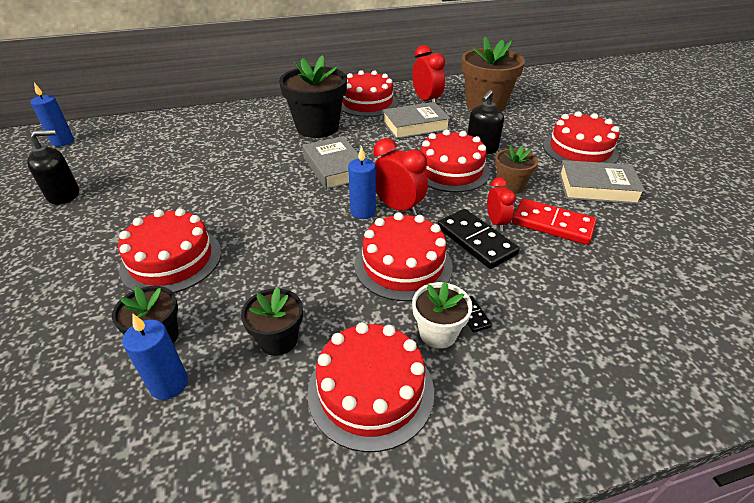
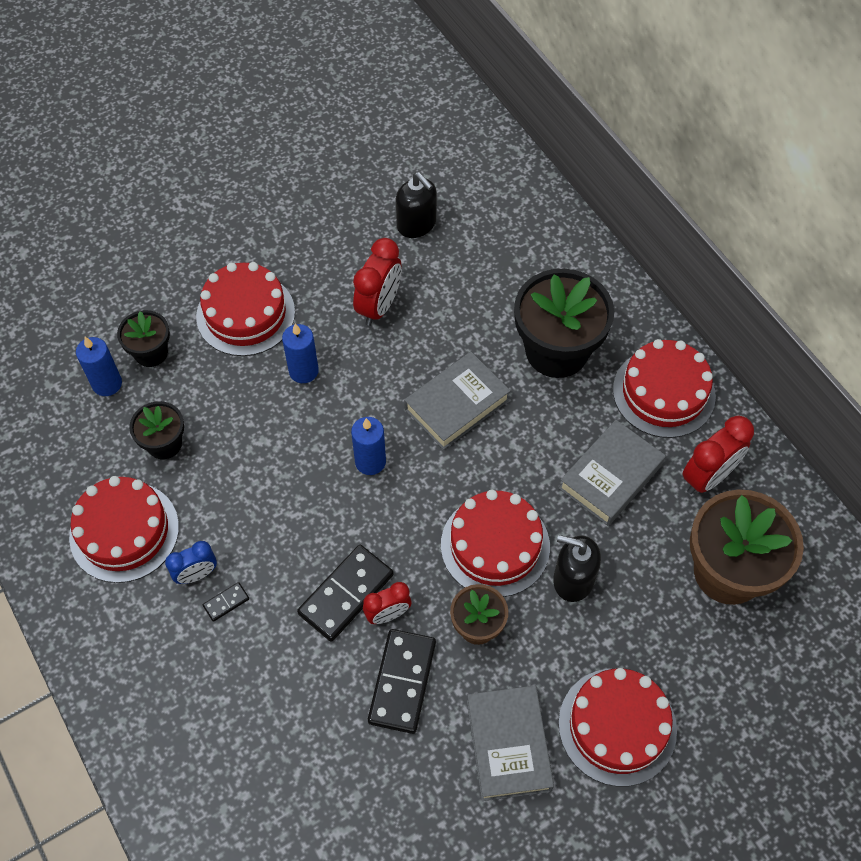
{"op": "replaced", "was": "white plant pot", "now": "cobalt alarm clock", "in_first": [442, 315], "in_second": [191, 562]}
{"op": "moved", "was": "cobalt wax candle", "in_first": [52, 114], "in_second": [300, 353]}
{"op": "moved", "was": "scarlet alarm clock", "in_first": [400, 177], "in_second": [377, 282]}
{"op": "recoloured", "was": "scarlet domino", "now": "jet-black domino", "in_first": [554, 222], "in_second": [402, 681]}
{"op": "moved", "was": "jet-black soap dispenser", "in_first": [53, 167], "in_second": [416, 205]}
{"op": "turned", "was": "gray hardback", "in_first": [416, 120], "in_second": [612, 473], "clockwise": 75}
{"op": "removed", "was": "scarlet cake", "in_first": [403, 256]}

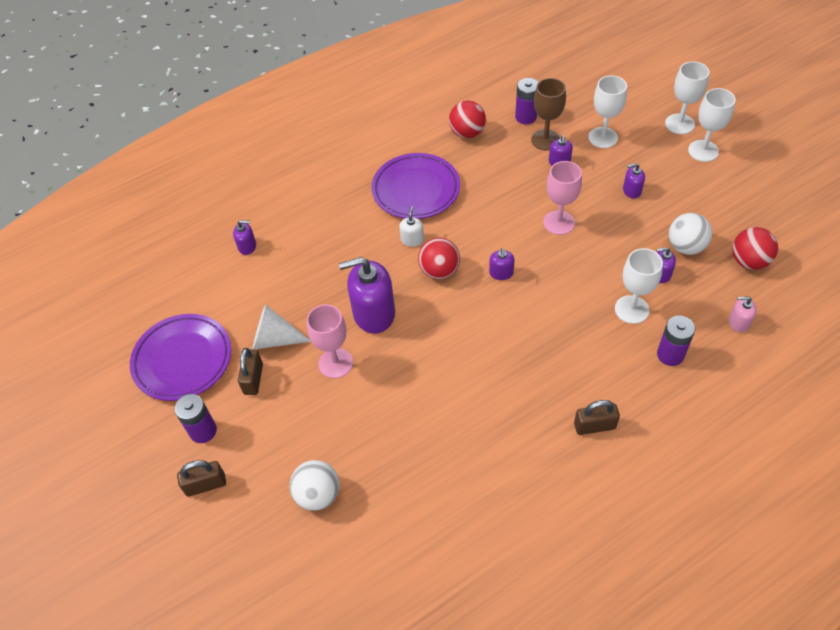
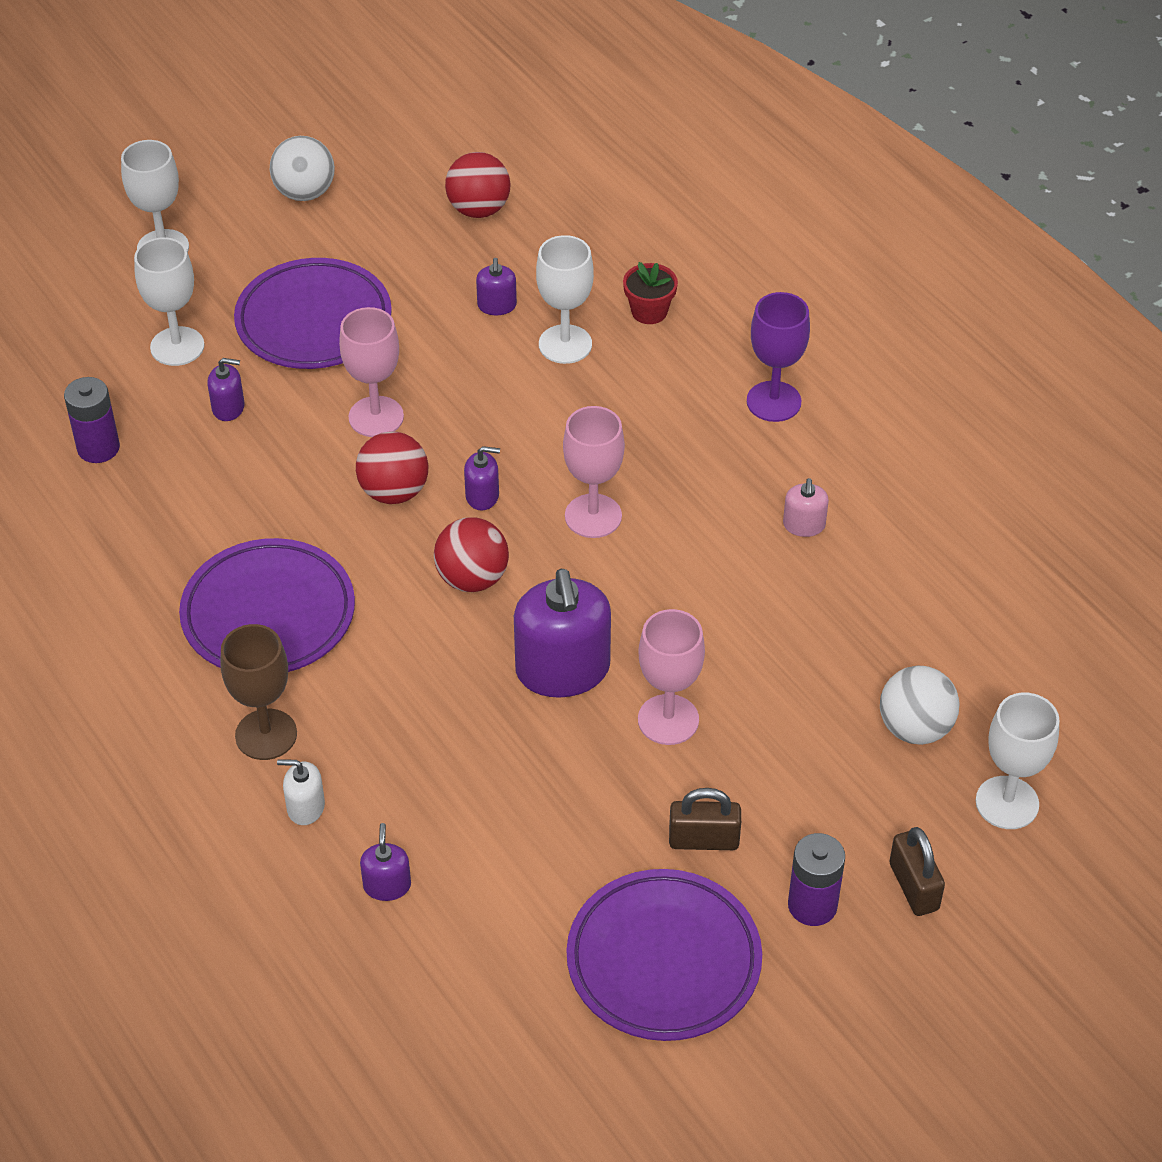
{"op": "moved", "was": "russet wine glass", "in_first": [548, 114], "in_second": [258, 692]}
{"op": "replaced", "was": "violet soap dispenser", "now": "violet flat dish", "in_first": [634, 181], "in_second": [313, 313]}
{"op": "moved", "was": "white ball", "in_first": [690, 234], "in_second": [302, 168]}
{"op": "moved", "was": "white soap dispenser", "in_first": [411, 226], "in_second": [301, 792]}
{"op": "moved", "was": "scarlet ball", "in_first": [467, 119], "in_second": [392, 468]}
{"op": "added", "now": "rose-pink wine glass", "in_second": [594, 472]}
{"op": "replaced", "was": "violet power cell", "now": "scarlet plant pot", "in_first": [676, 341], "in_second": [650, 293]}
{"op": "replaced", "was": "russet lock", "now": "violet wine glass", "in_first": [597, 417], "in_second": [778, 357]}
{"op": "moved", "was": "rose-pink soap dispenser", "in_first": [743, 314], "in_second": [806, 507]}
{"op": "moved", "was": "white wine glass", "in_first": [712, 125], "in_second": [1018, 761]}
{"op": "removed", "was": "white cone", "in_first": [281, 327]}

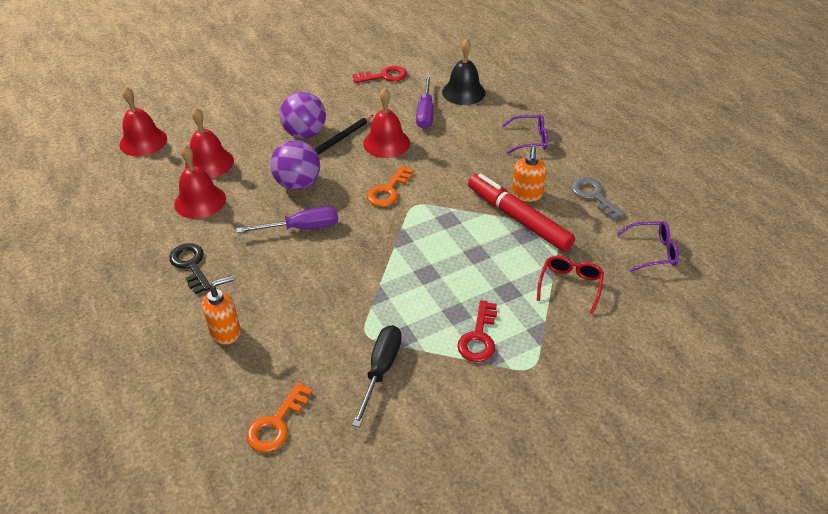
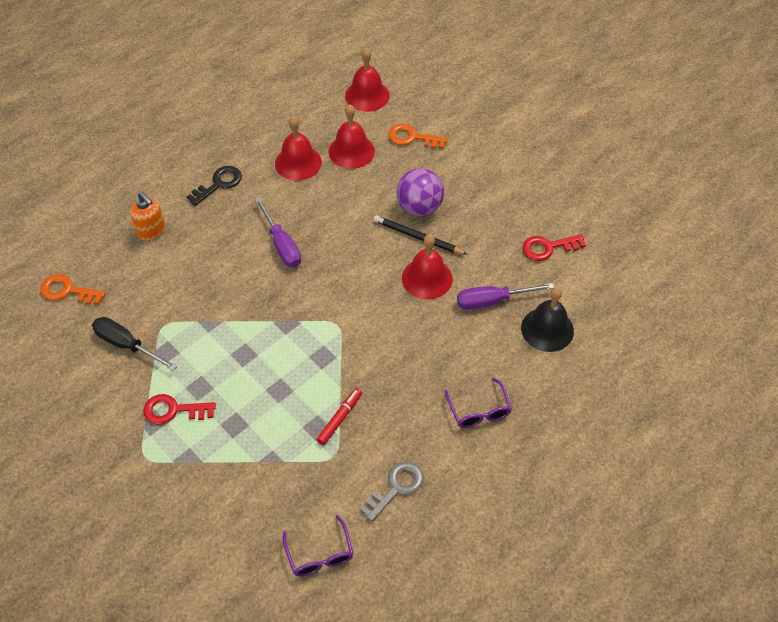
{"op": "turned", "was": "jet-black flat screwdriver", "in_first": [377, 376], "in_second": [134, 344], "clockwise": -150}
{"op": "resized", "was": "scarlet marker", "in_first": [521, 212], "in_second": [339, 416], "ratio": 0.5}
{"op": "moved", "was": "orange-coloured door key", "in_first": [390, 186], "in_second": [417, 136]}
{"op": "turned", "was": "scarlet door key", "in_first": [380, 74], "in_second": [554, 247], "clockwise": 105}
{"op": "removed", "was": "violet ball", "in_first": [295, 165]}
{"op": "removed", "was": "orange-coloured soap dispenser", "in_first": [529, 174]}
{"op": "removed", "was": "scarlet spectacles", "in_first": [570, 285]}

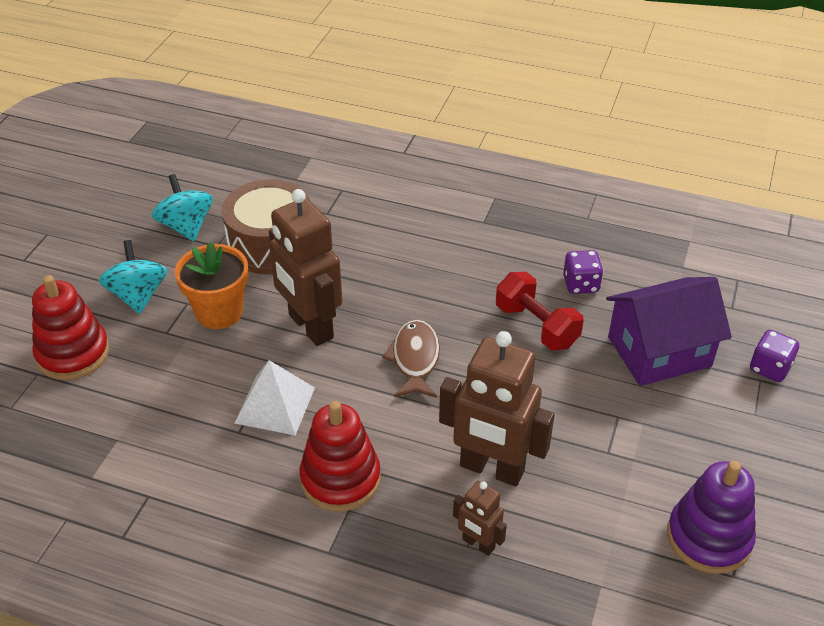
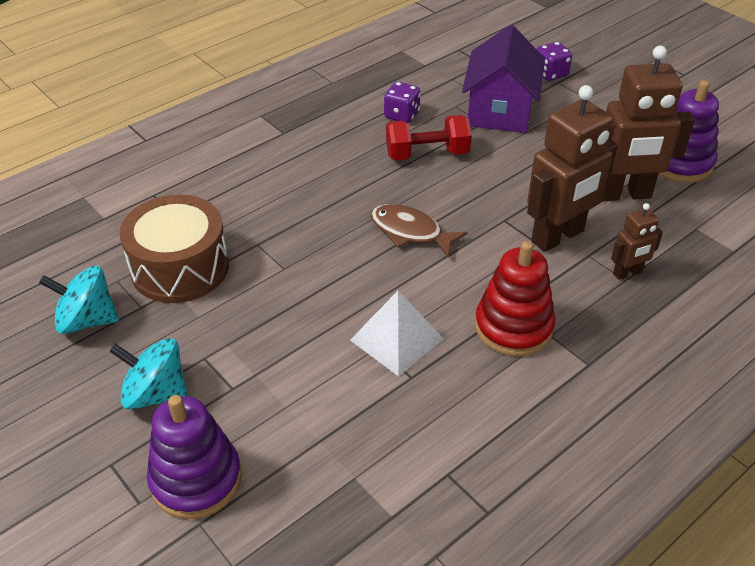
{"op": "recoloured", "was": "scarlet ring stacker", "now": "violet ring stacker", "in_first": [70, 327], "in_second": [194, 457]}
{"op": "moved", "was": "russet robot", "in_first": [305, 267], "in_second": [648, 123]}
{"op": "removed", "was": "orange-coloured plant pot", "in_first": [211, 285]}

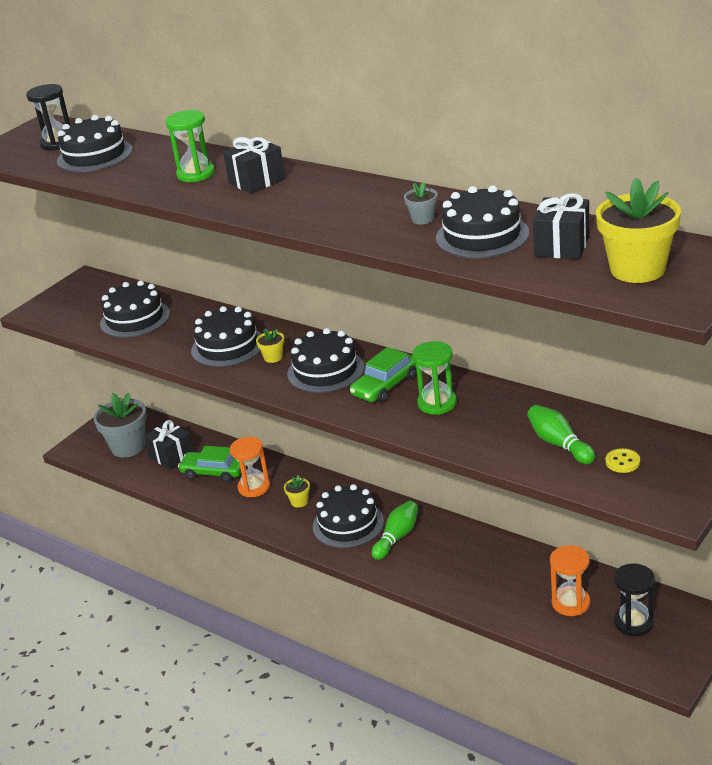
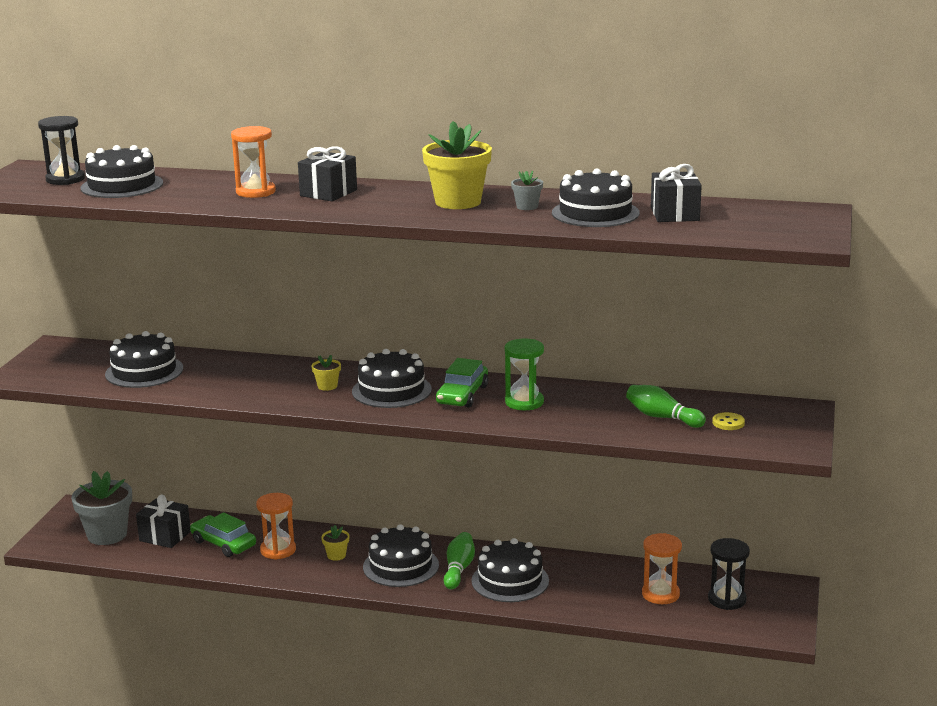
{"op": "turned", "was": "leaf-green car", "in_first": [209, 464], "in_second": [223, 534], "clockwise": 45}
{"op": "recoloured", "was": "leaf-green sandglass", "now": "orange-coloured sandglass", "in_first": [190, 146], "in_second": [253, 162]}
{"op": "moved", "was": "yellow plant pot", "in_first": [638, 230], "in_second": [457, 165]}
{"op": "moved", "was": "jet-black cake", "in_first": [226, 336], "in_second": [510, 570]}

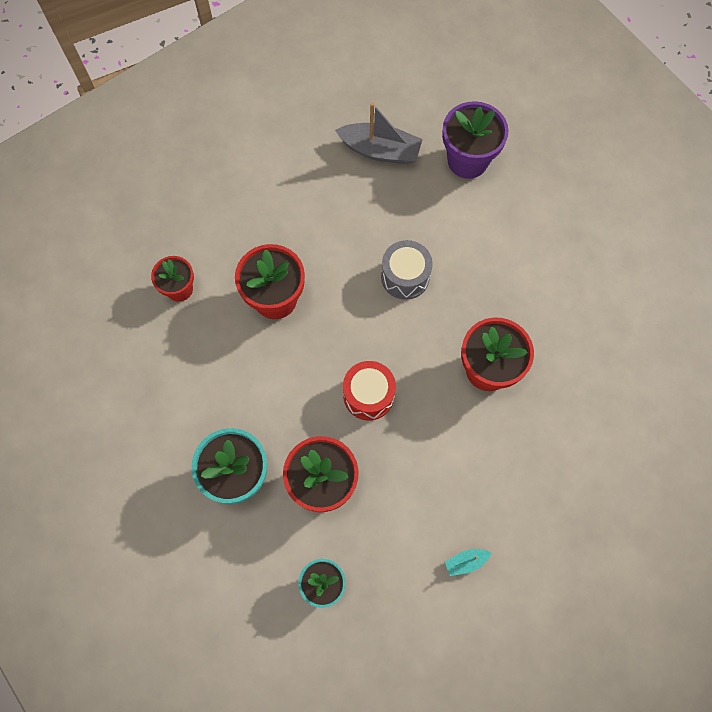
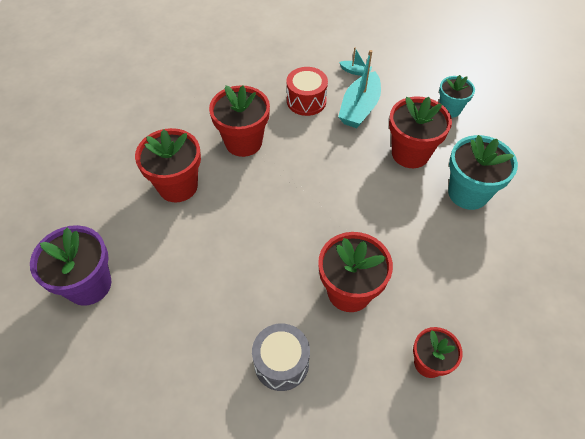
{"op": "added", "now": "scarlet plant pot", "in_second": [168, 165]}
{"op": "moved", "was": "gray toy drum", "in_first": [407, 270], "in_second": [281, 357]}
{"op": "moved", "was": "scarlet toy drum", "in_first": [369, 390], "in_second": [307, 91]}
{"op": "added", "now": "turquoise sailboat", "in_second": [359, 89]}
{"op": "removed", "was": "gray sailboat", "in_first": [379, 133]}

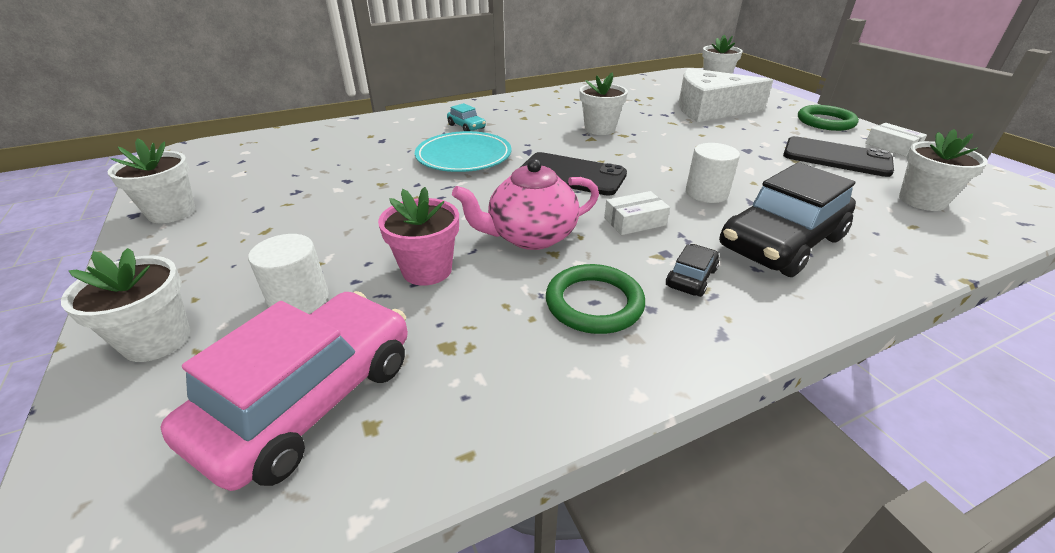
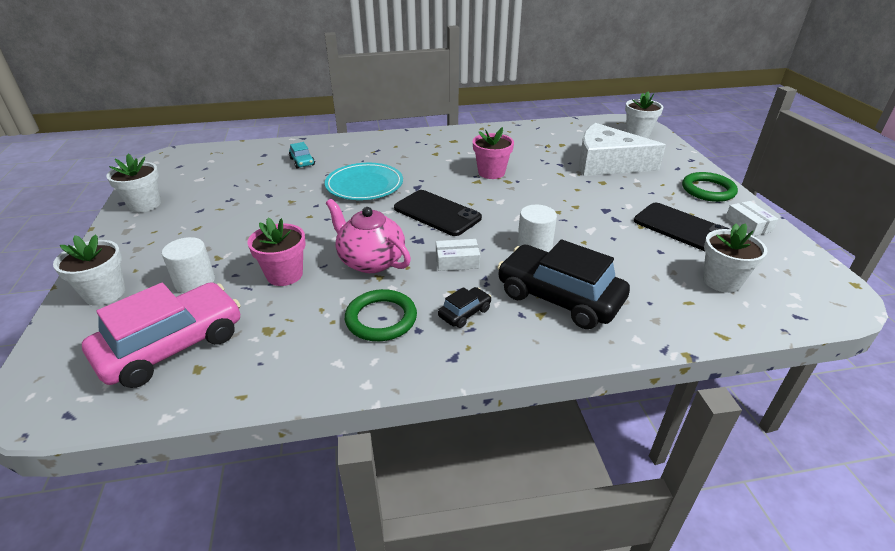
{"op": "moved", "was": "turquoise car", "in_first": [466, 117], "in_second": [302, 155]}
{"op": "turned", "was": "rose-pink tea pot", "in_first": [525, 204], "in_second": [368, 236], "clockwise": 45}
{"op": "recoloured", "was": "white plant pot", "now": "rose-pink plant pot", "in_first": [604, 103], "in_second": [493, 153]}
{"op": "turned", "was": "jet-black car", "in_first": [787, 219], "in_second": [563, 284], "clockwise": 60}

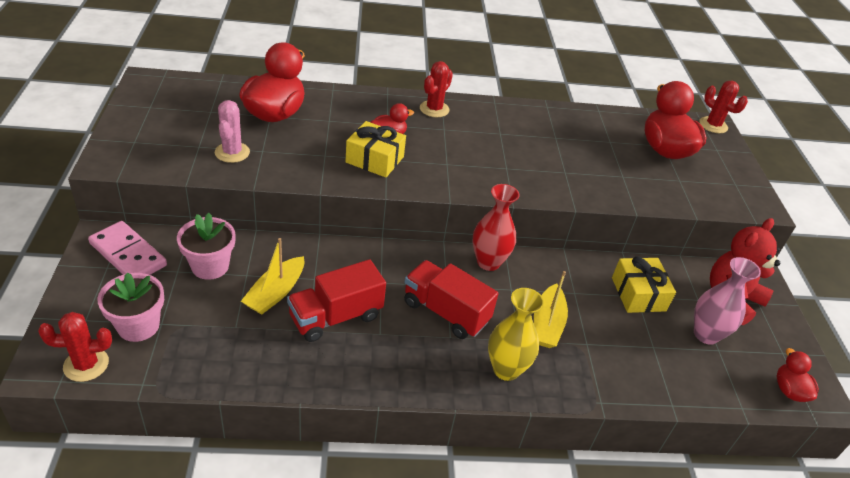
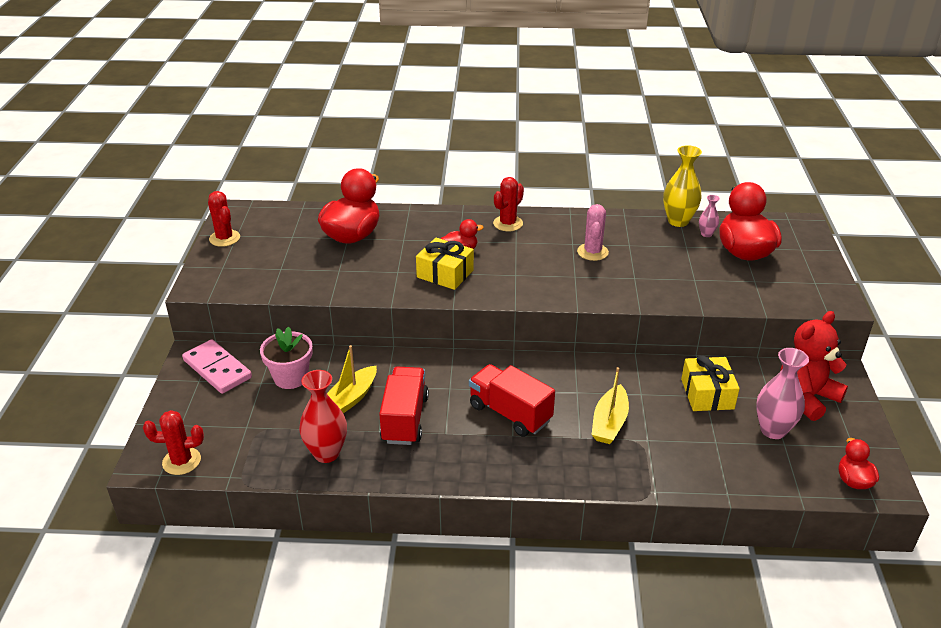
{"op": "moved", "was": "scarlet saguaro cactus", "in_first": [723, 107], "in_second": [224, 219]}
{"op": "moved", "was": "scarlet flower vase", "in_first": [495, 227], "in_second": [323, 416]}
{"op": "turned", "was": "scarlet truck", "in_first": [336, 300], "in_second": [404, 405], "clockwise": 120}
{"op": "moved", "was": "rose-pink saguaro cactus", "in_first": [232, 131], "in_second": [593, 232]}
{"op": "moved", "was": "yellow flower vase", "in_first": [516, 334], "in_second": [682, 186]}
{"op": "added", "now": "rose-pink flower vase", "in_second": [709, 216]}
{"op": "removed", "was": "rose-pink plant pot", "in_first": [130, 307]}

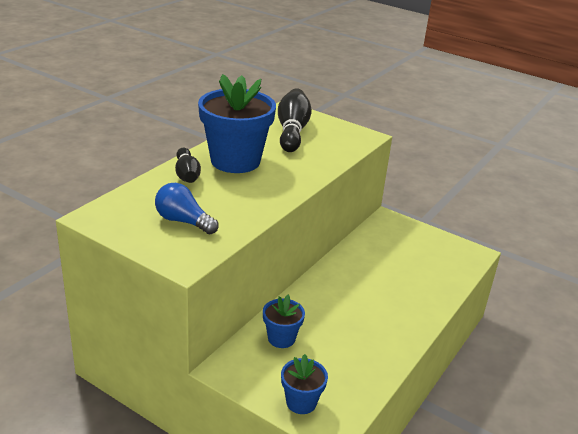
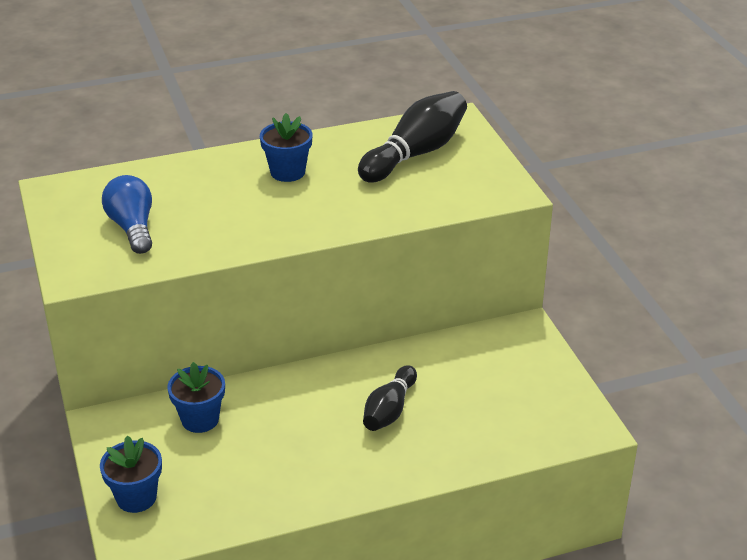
{"op": "resized", "was": "cobalt plant pot", "in_first": [237, 123], "in_second": [286, 147], "ratio": 0.5}
{"op": "moved", "was": "jet-black tenpin", "in_first": [188, 165], "in_second": [390, 398]}

